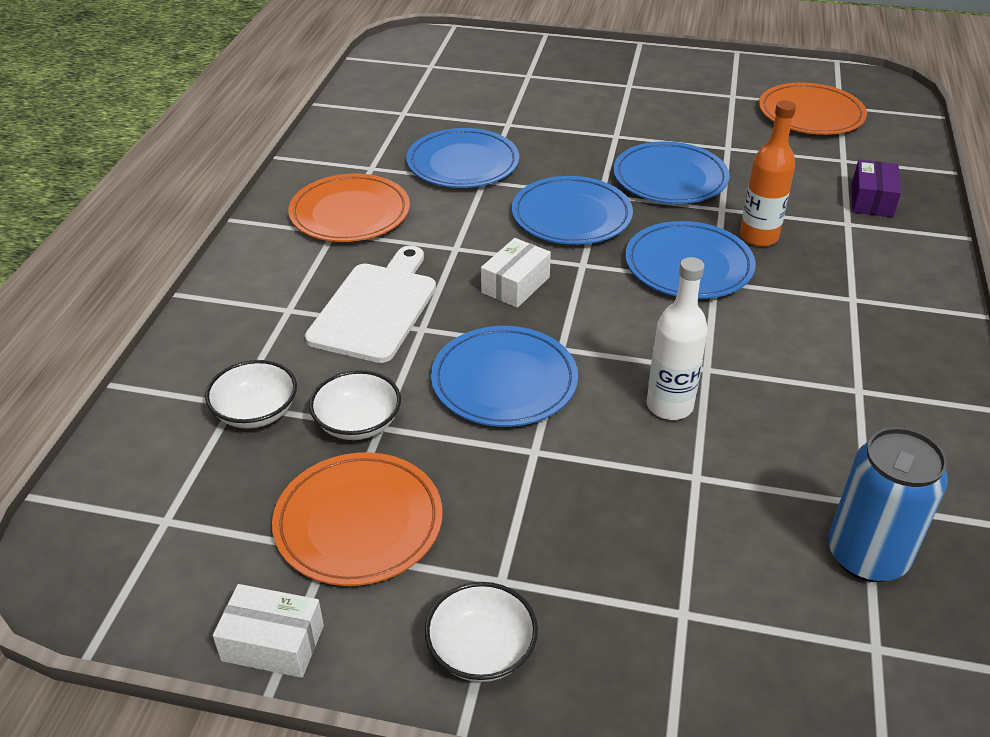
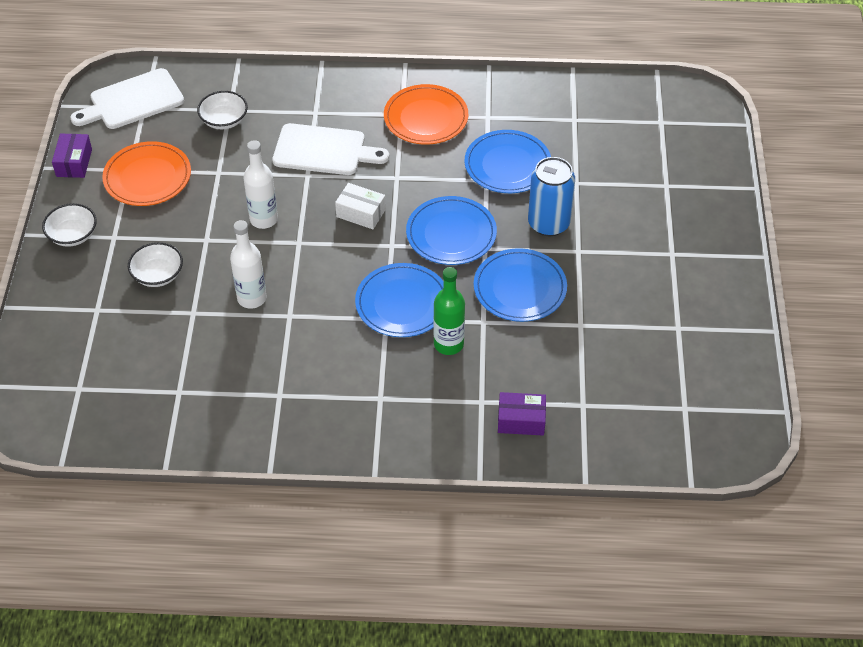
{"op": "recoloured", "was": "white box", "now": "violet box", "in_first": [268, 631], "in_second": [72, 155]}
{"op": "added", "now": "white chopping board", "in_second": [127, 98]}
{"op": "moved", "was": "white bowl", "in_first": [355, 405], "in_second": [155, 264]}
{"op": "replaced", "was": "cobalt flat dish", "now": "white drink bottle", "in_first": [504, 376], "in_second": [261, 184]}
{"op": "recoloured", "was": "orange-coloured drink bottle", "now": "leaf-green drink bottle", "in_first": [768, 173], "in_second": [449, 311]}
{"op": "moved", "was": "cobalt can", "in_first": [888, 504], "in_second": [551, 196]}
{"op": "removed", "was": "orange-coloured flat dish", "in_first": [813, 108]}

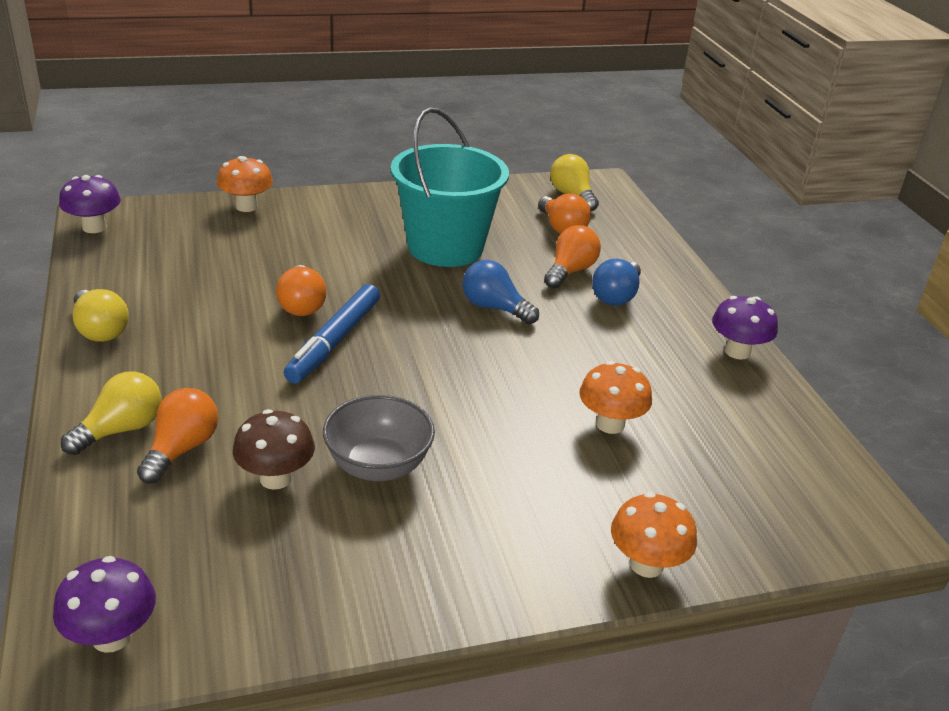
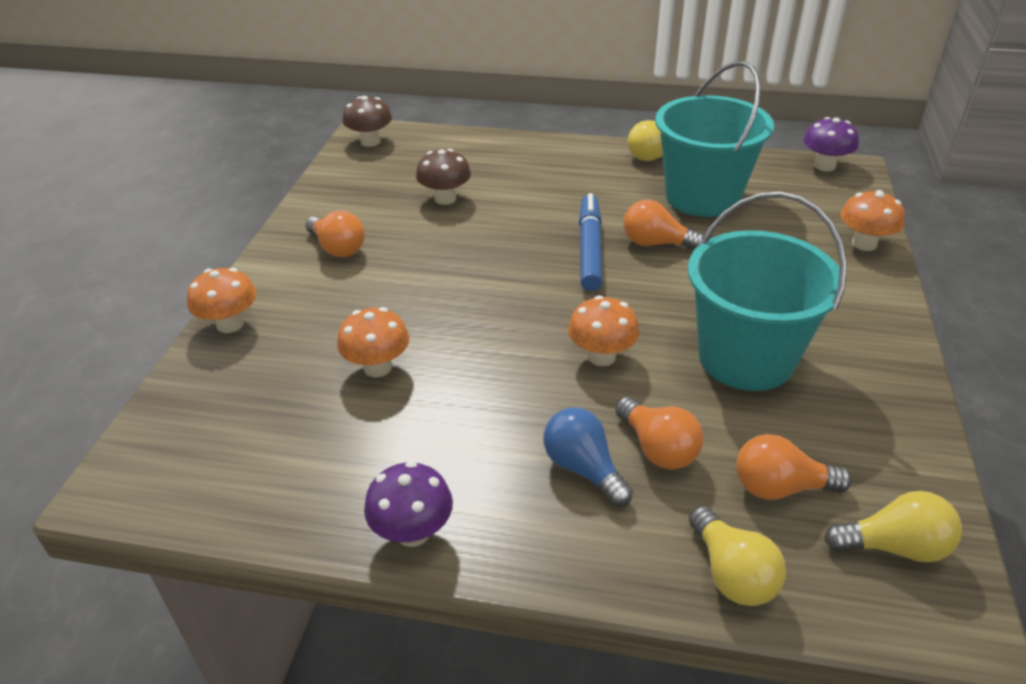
{"op": "moved", "was": "orange-coloured lightbulb", "in_first": [177, 436], "in_second": [335, 234]}
{"op": "recoloured", "was": "violet fungus", "now": "russet fungus", "in_first": [104, 604], "in_second": [367, 121]}
{"op": "replaced", "was": "cobalt lightbulb", "now": "orange-coloured fungus", "in_first": [501, 292], "in_second": [604, 331]}
{"op": "turned", "was": "cobalt marker", "in_first": [332, 334], "in_second": [591, 242], "clockwise": 45}
{"op": "added", "now": "turquoise bucket", "in_second": [714, 139]}
{"op": "moved", "was": "yellow lightbulb", "in_first": [111, 413], "in_second": [737, 556]}
{"op": "removed", "was": "gray bowl", "in_first": [379, 438]}

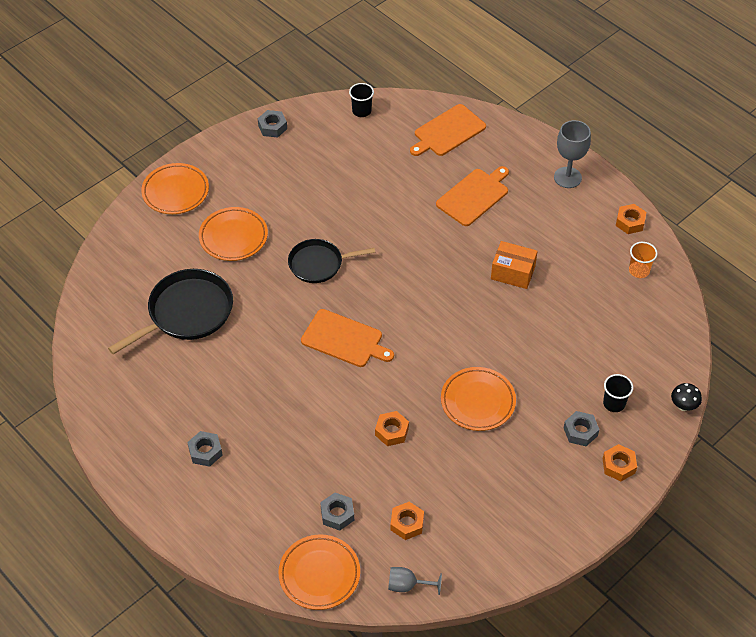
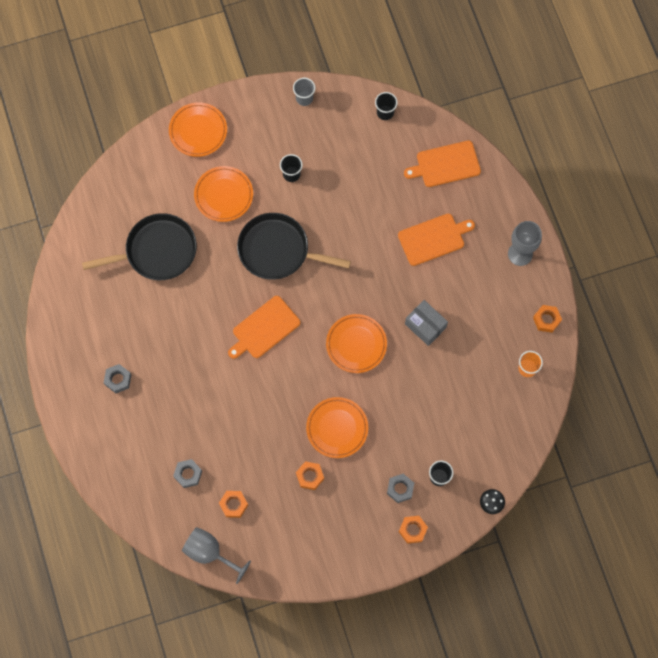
{"op": "resized", "was": "gray wine glass", "in_first": [415, 581], "in_second": [216, 555], "ratio": 1.61}
{"op": "turned", "was": "orange-coloured chopping board", "in_first": [347, 338], "in_second": [264, 327], "clockwise": 90}
{"op": "resized", "was": "jet-black skillet", "in_first": [331, 261], "in_second": [294, 246], "ratio": 1.53}
{"op": "added", "now": "jet-black cup", "in_second": [291, 168]}
{"op": "replaced", "was": "gray hex nut", "now": "gray cup", "in_first": [272, 124], "in_second": [304, 92]}
{"op": "moved", "was": "orange-coloured hex nut", "in_first": [392, 428], "in_second": [310, 475]}
{"op": "moved", "was": "orange-coloured flat dish", "in_first": [319, 572], "in_second": [356, 343]}
{"op": "recoloured", "was": "orange-coloured box", "now": "gray box", "in_first": [514, 265], "in_second": [426, 323]}

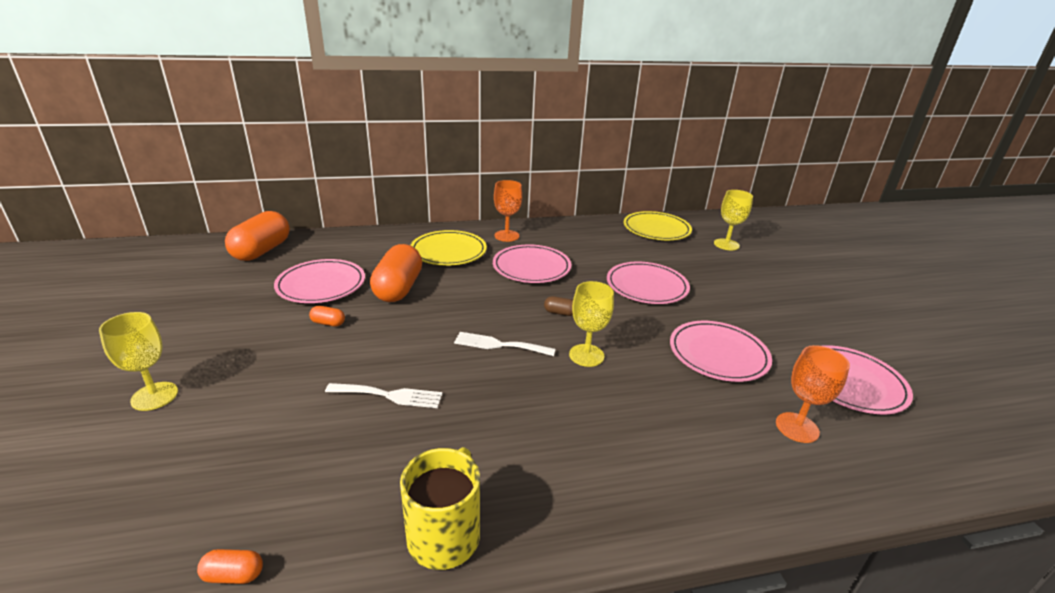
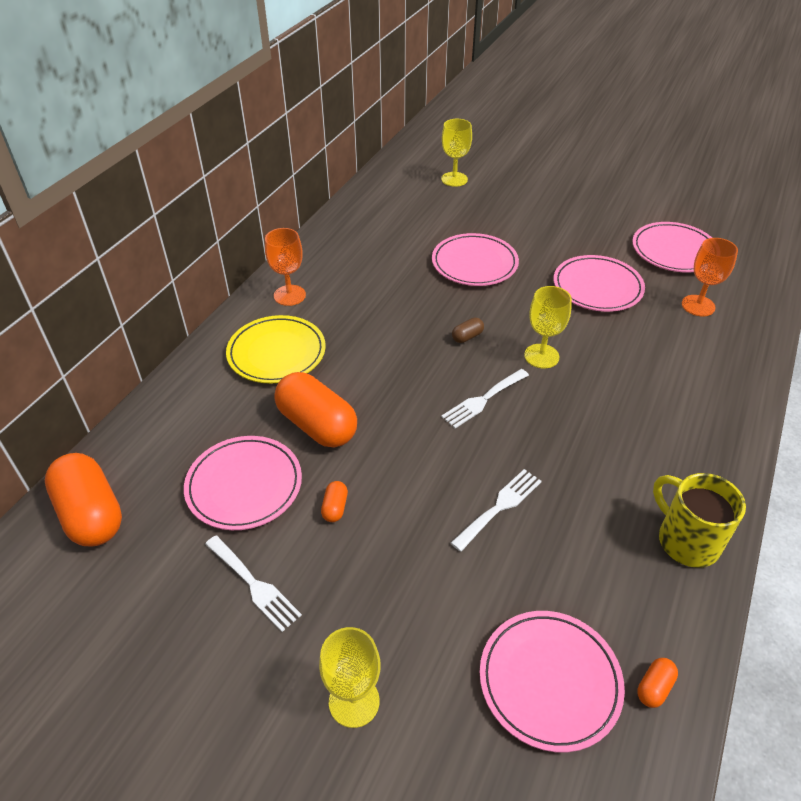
{"op": "added", "now": "white fork", "in_second": [253, 583]}
{"op": "turned", "was": "orange-coloured capsule", "in_first": [327, 316], "in_second": [334, 501], "clockwise": -45}
{"op": "moved", "was": "rose-pink flat dish", "in_first": [532, 263], "in_second": [552, 681]}
{"op": "removed", "was": "yellow flat dish", "in_first": [658, 225]}

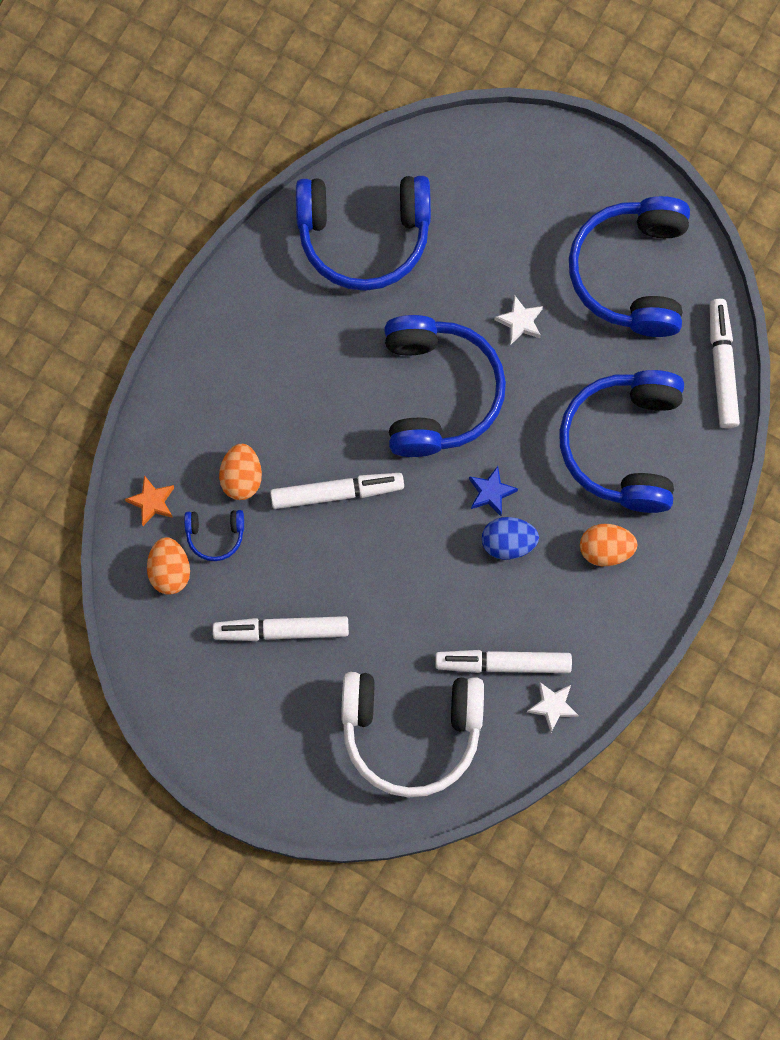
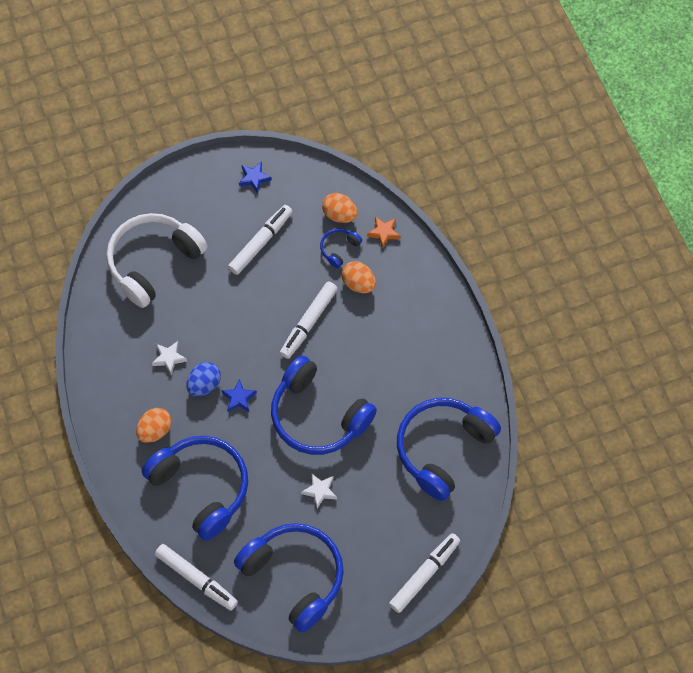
{"op": "moved", "was": "white star shape", "in_first": [553, 707], "in_second": [169, 358]}
{"op": "added", "now": "cobalt star shape", "in_second": [255, 177]}
{"op": "moved", "was": "white marker", "in_first": [503, 661], "in_second": [424, 573]}

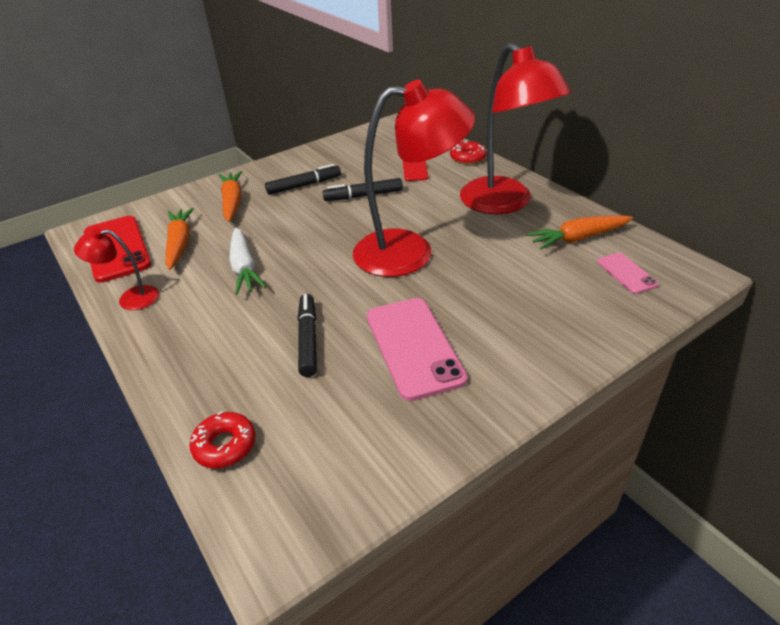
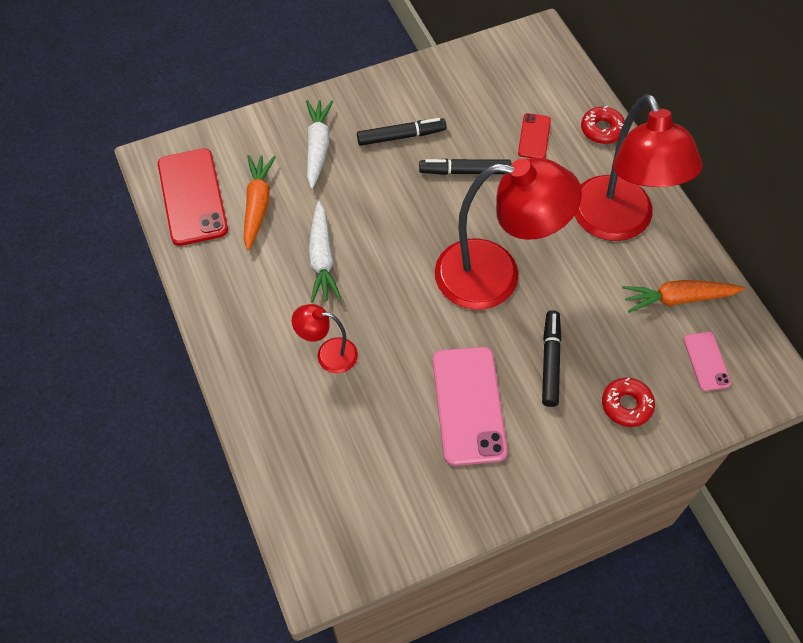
{"op": "moved", "was": "scarlet desk lamp", "in_first": [116, 269], "in_second": [325, 338]}
{"op": "recoloured", "was": "orange-coloured root vegetable", "now": "white root vegetable", "in_first": [230, 196], "in_second": [319, 144]}
{"op": "moved", "was": "jet-black marker", "in_first": [307, 335], "in_second": [551, 358]}
{"op": "moved", "was": "scarlet donut", "in_first": [222, 439], "in_second": [628, 402]}

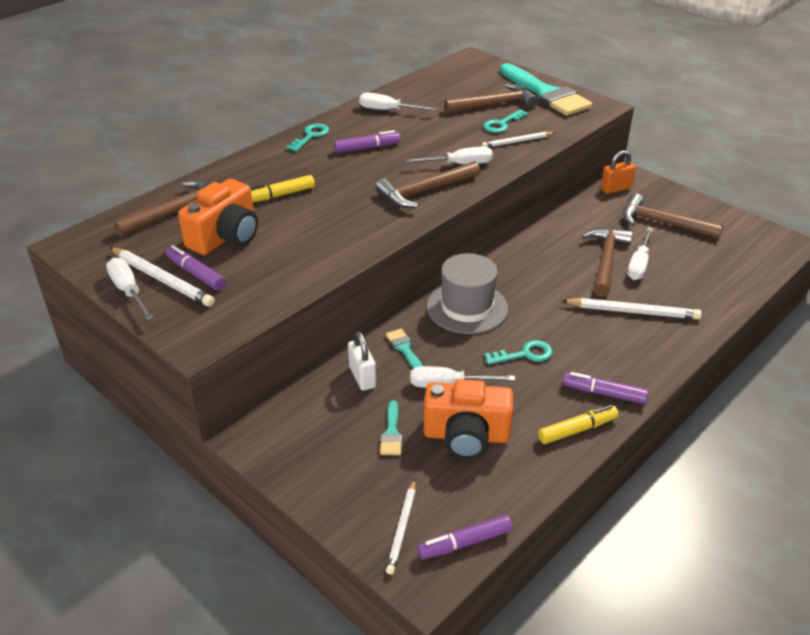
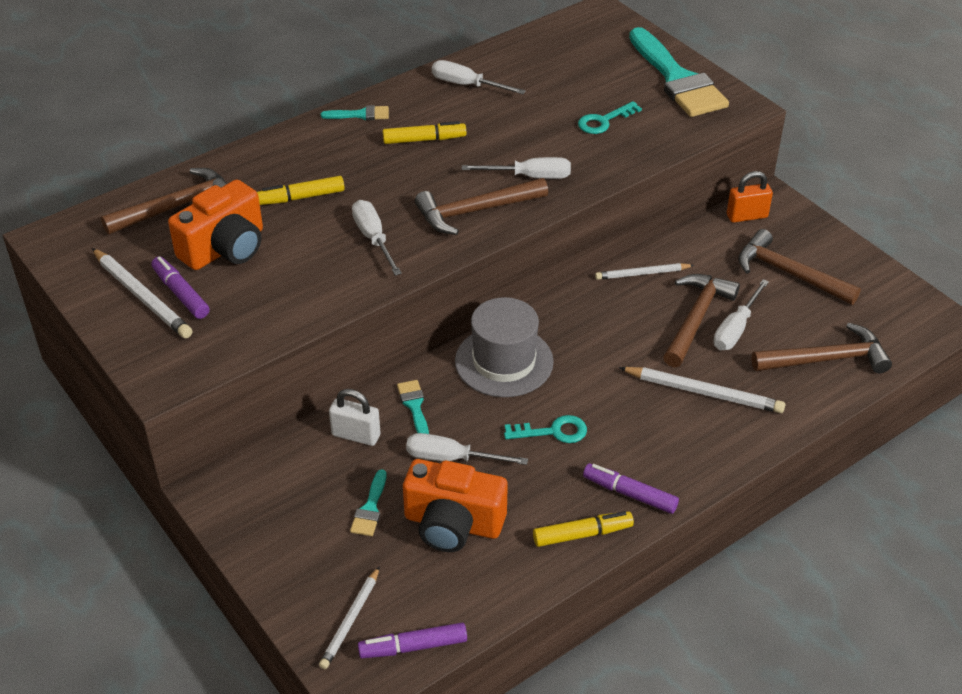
{"op": "replaced", "was": "turquoise door key", "now": "turquoise brush", "in_first": [307, 137], "in_second": [355, 112]}
{"op": "turned", "was": "white lock", "in_first": [362, 361], "in_second": [354, 417], "clockwise": -60}
{"op": "moved", "was": "white flat screwdriver", "in_first": [130, 289], "in_second": [377, 238]}
{"op": "recoloured", "was": "violet marker", "now": "yellow marker", "in_first": [367, 141], "in_second": [424, 132]}
{"op": "moved", "was": "white lead pencil", "in_first": [518, 139], "in_second": [644, 271]}
{"op": "moved", "was": "russet carpenter's hammer", "in_first": [491, 99], "in_second": [822, 348]}

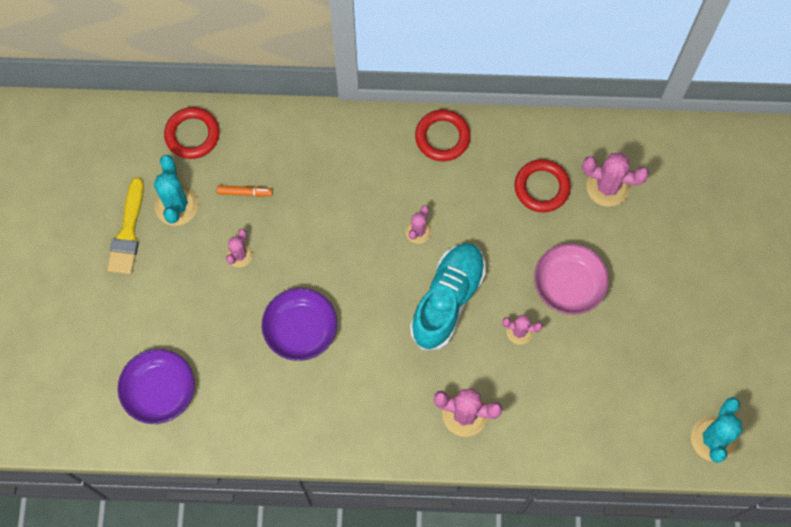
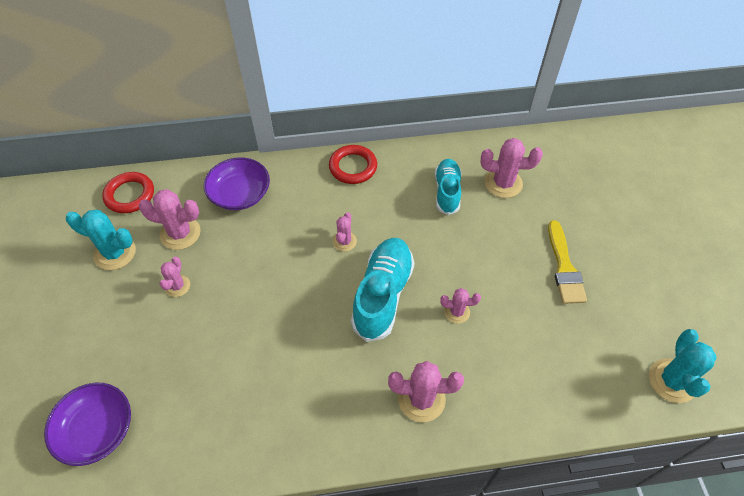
{"op": "turned", "was": "turquoise saguaro cactus", "in_first": [176, 190], "in_second": [101, 240], "clockwise": -60}
{"op": "replaced", "was": "orange-coloured marker", "now": "rose-pink saguaro cactus", "in_first": [245, 191], "in_second": [170, 219]}
{"op": "moved", "was": "violet bowl", "in_first": [299, 324], "in_second": [237, 183]}
{"op": "replaced", "was": "scarlet ring", "now": "turquoise shoe", "in_first": [542, 185], "in_second": [448, 187]}
{"op": "moved", "was": "yellow brush", "in_first": [125, 225], "in_second": [567, 262]}
{"op": "removed", "was": "rose-pink bowl", "in_first": [571, 279]}

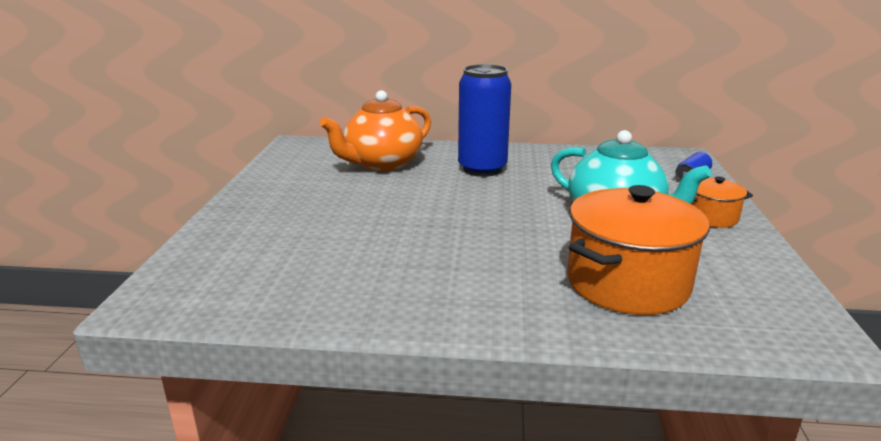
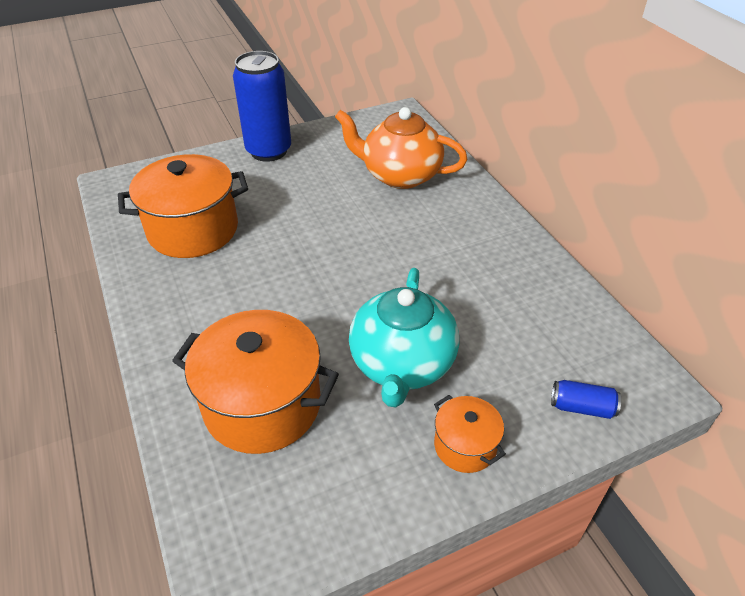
{"op": "added", "now": "orange-coloured stockpot", "in_second": [183, 206]}
{"op": "moved", "was": "cobalt can", "in_first": [484, 120], "in_second": [262, 106]}

